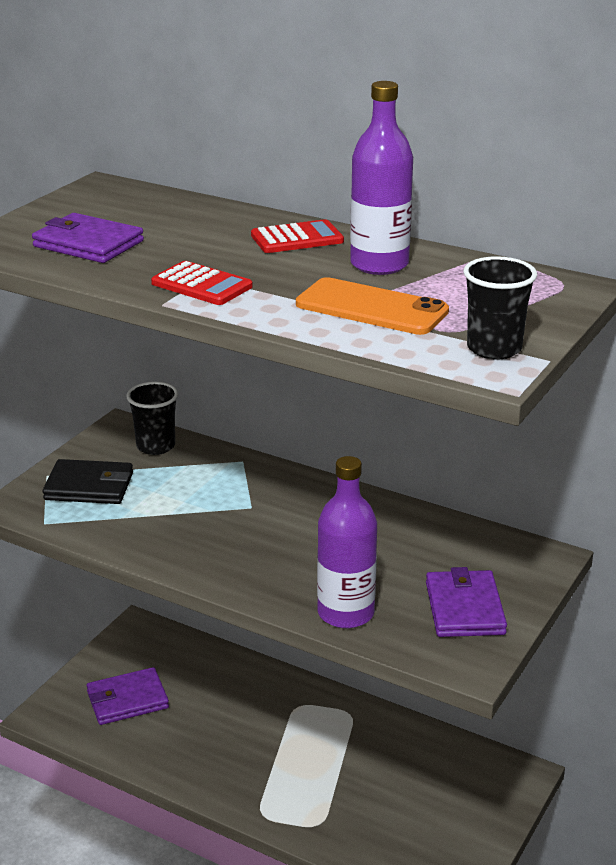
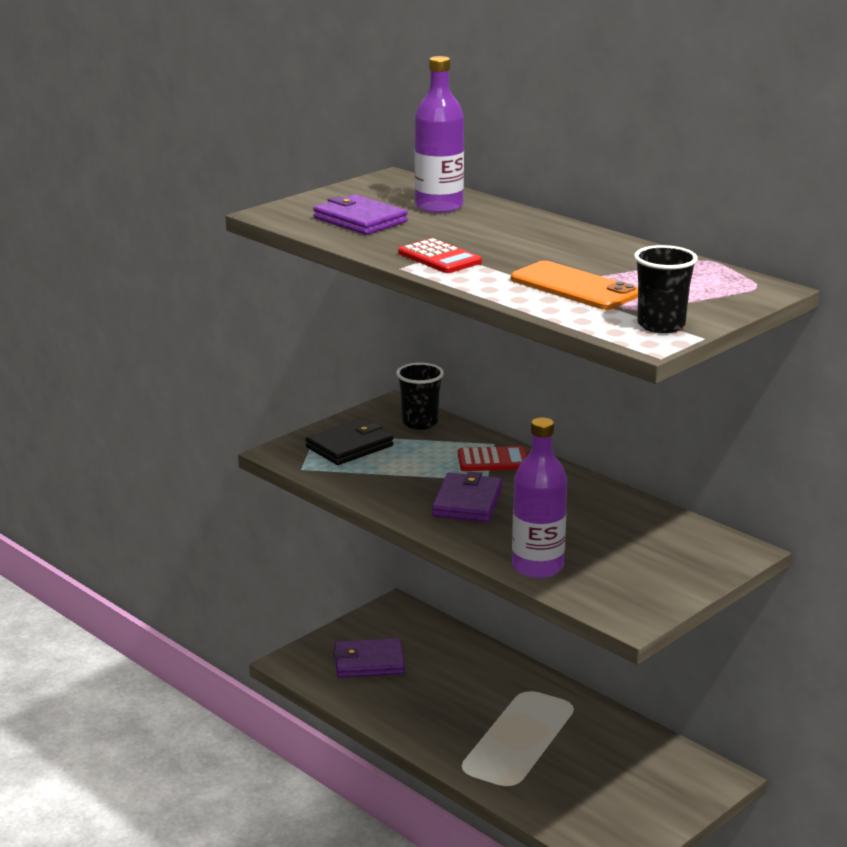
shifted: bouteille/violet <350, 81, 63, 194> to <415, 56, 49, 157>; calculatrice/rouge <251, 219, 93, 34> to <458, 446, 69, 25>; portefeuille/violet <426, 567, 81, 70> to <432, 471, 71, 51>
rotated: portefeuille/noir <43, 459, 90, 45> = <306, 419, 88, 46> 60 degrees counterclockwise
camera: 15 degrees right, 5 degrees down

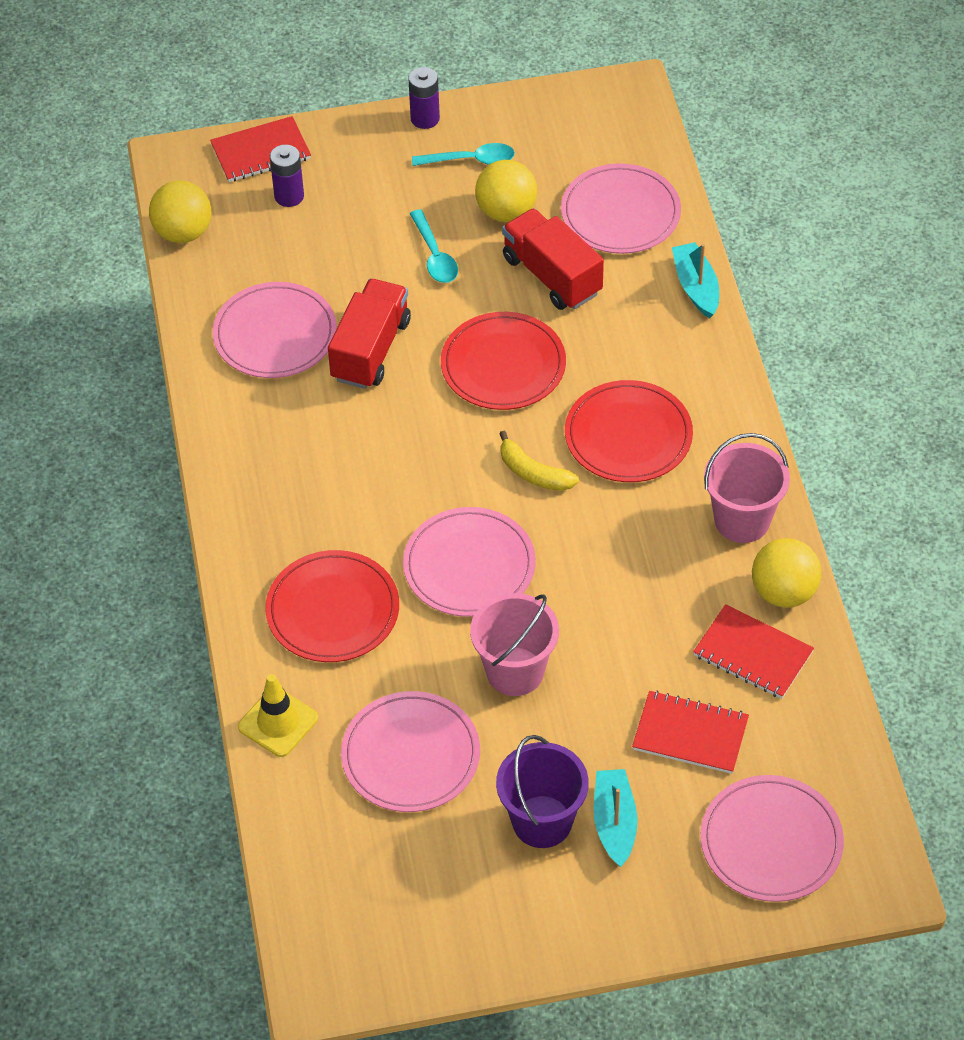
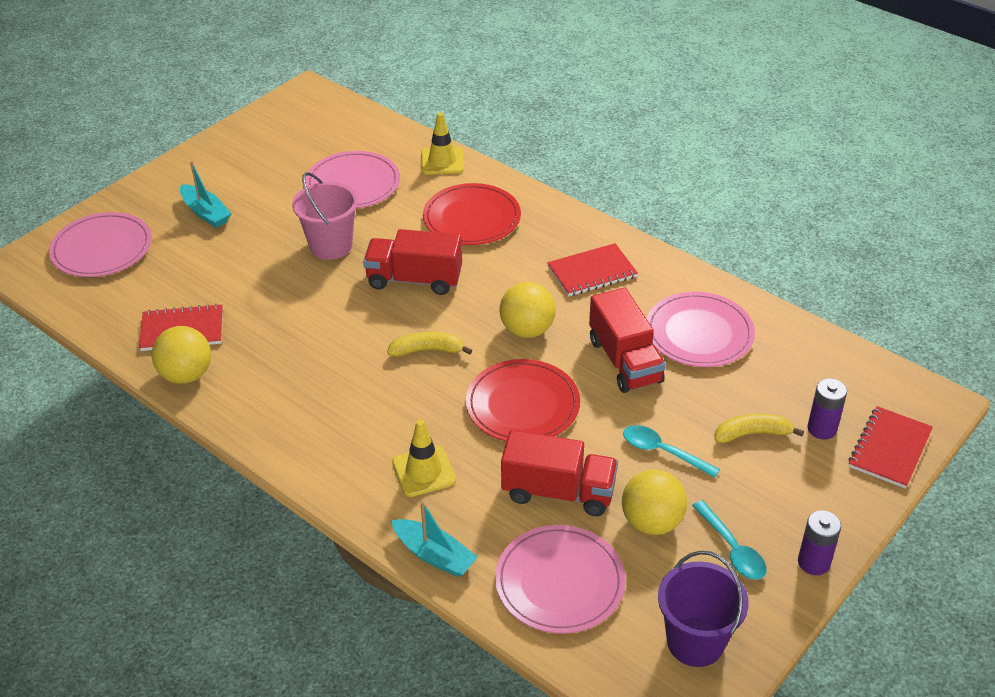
gone: assiette/rouge <565, 380, 128, 102>; seau/rose <704, 433, 86, 110>
new: banane/jaune <714, 414, 90, 29>; cône de chantier/jaune <392, 419, 64, 78>
shifted: balle/jaune <149, 181, 63, 62> to <499, 282, 57, 56>; carnet/rouge <632, 691, 117, 83> to <547, 243, 91, 53>; seau/violet <496, 735, 93, 113> to <658, 551, 91, 116>
swapped: assiette/rose <403, 507, 133, 110> to camion/rouge <363, 229, 99, 66>
rotated: cuillère/turquoise <412, 143, 103, 23> = <692, 500, 75, 80> 75 degrees counterclockwise
camera: 140 degrees right, 10 degrees down

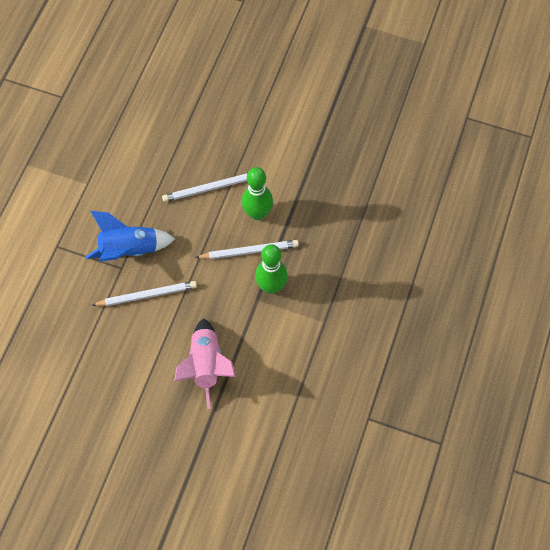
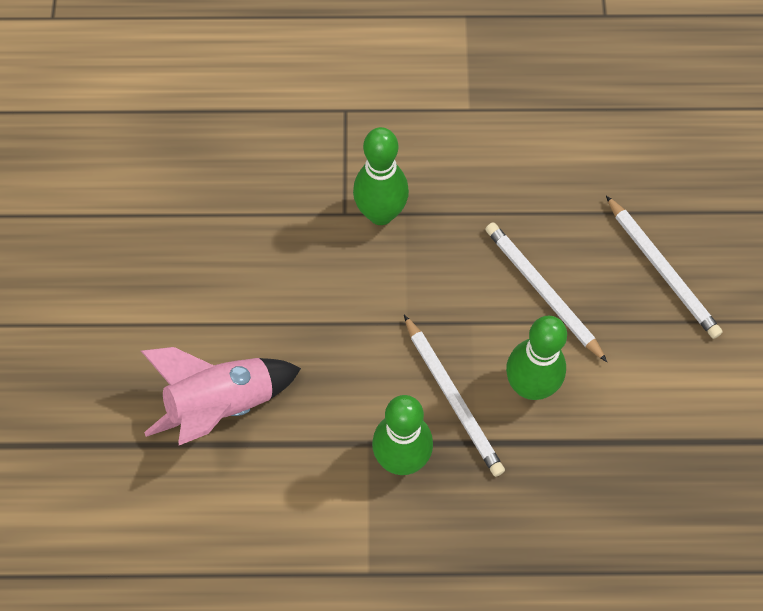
shifted: crayon/blanc <91, 281, 106, 25> to <606, 196, 117, 143>
swapped: fusée/bleu <86, 211, 89, 51> to quille/vert <353, 127, 56, 98>
camera: 70 degrees right, 0 degrees up

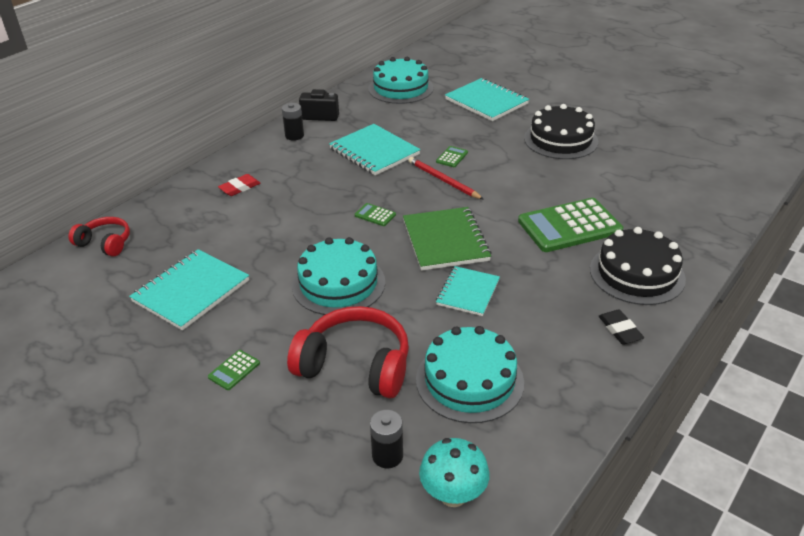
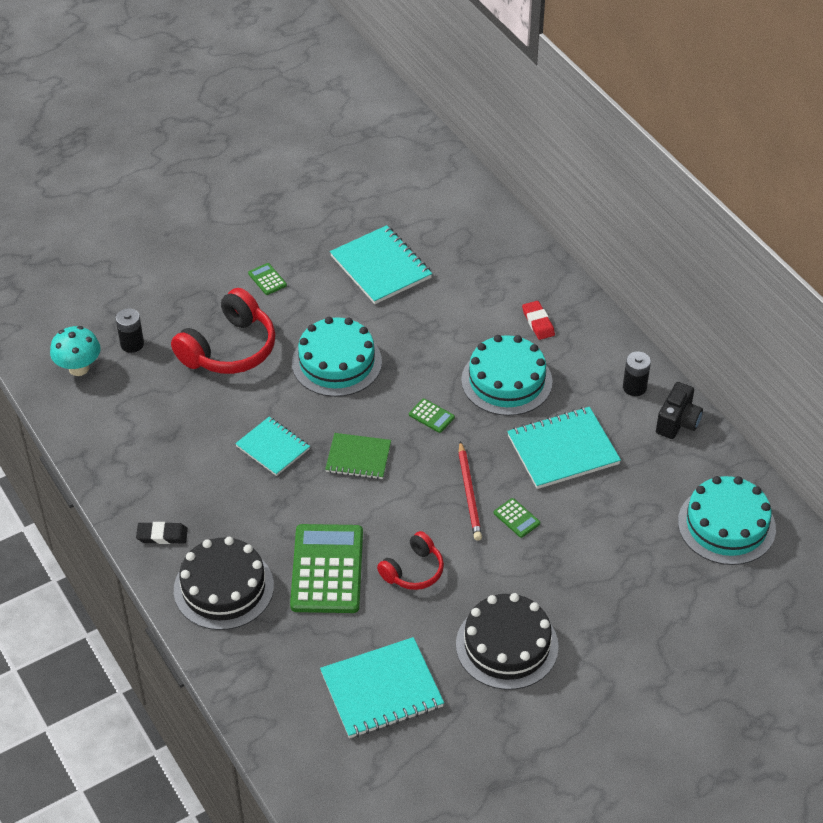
shifted: carnet/turquoise <445, 78, 84, 43> to <320, 637, 124, 101>; casque audio/rouge <68, 217, 62, 39> to <377, 531, 67, 59>; gâteau/turquoise <416, 326, 108, 97> to <461, 335, 92, 81>
rotated: crayon/rouge <408, 157, 76, 43> = <458, 441, 24, 100> 105 degrees clockwise; calculatrice/vert <355, 203, 41, 23> = <409, 399, 46, 34> 75 degrees clockwise
scaled: carnet/vert <403, 207, 89, 64> = <325, 433, 66, 46> x0.64
camera: 110 degrees right, 10 degrees up

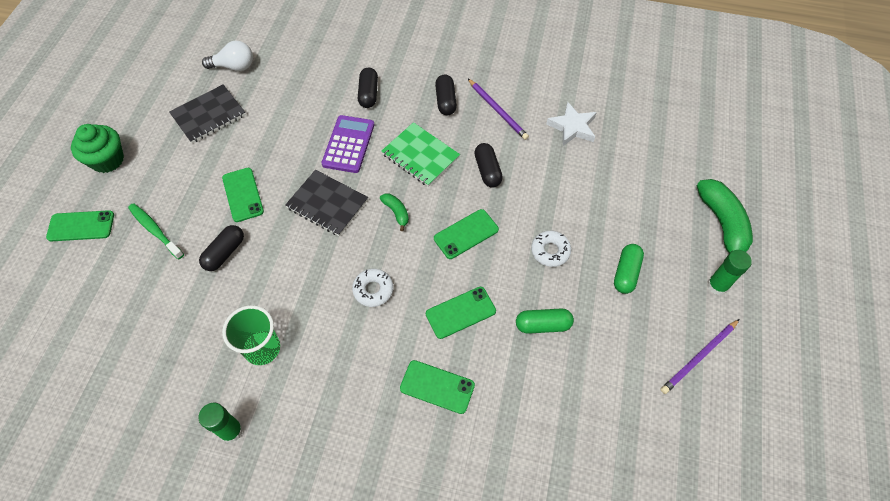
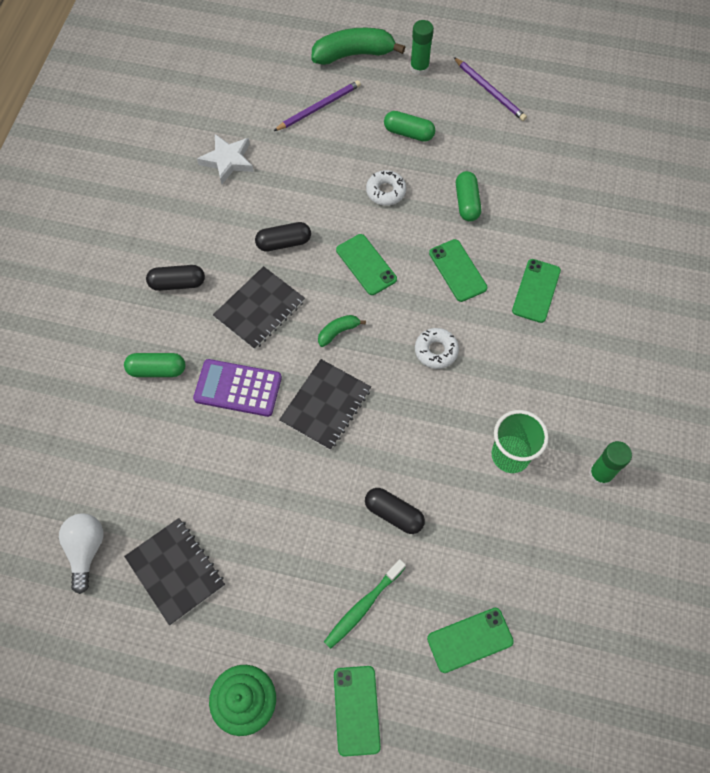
shifted: crayon/violet <468, 79, 61, 61> to <274, 80, 87, 51>; téléphone/vert <222, 168, 42, 54> to <427, 608, 87, 65>
repainted: gélule/noir <358, 68, 20, 40> to gélule/vert <124, 353, 61, 24>; carnet/vert <381, 122, 79, 65> to carnet/noir <213, 266, 92, 84>
camera: 90 degrees left, 5 degrees up

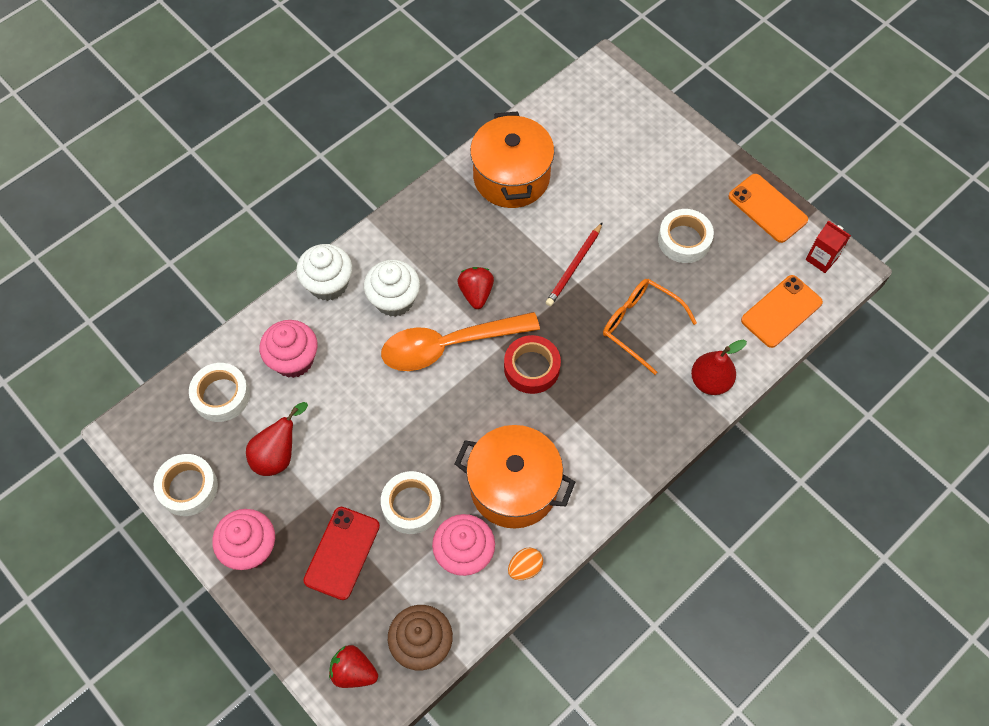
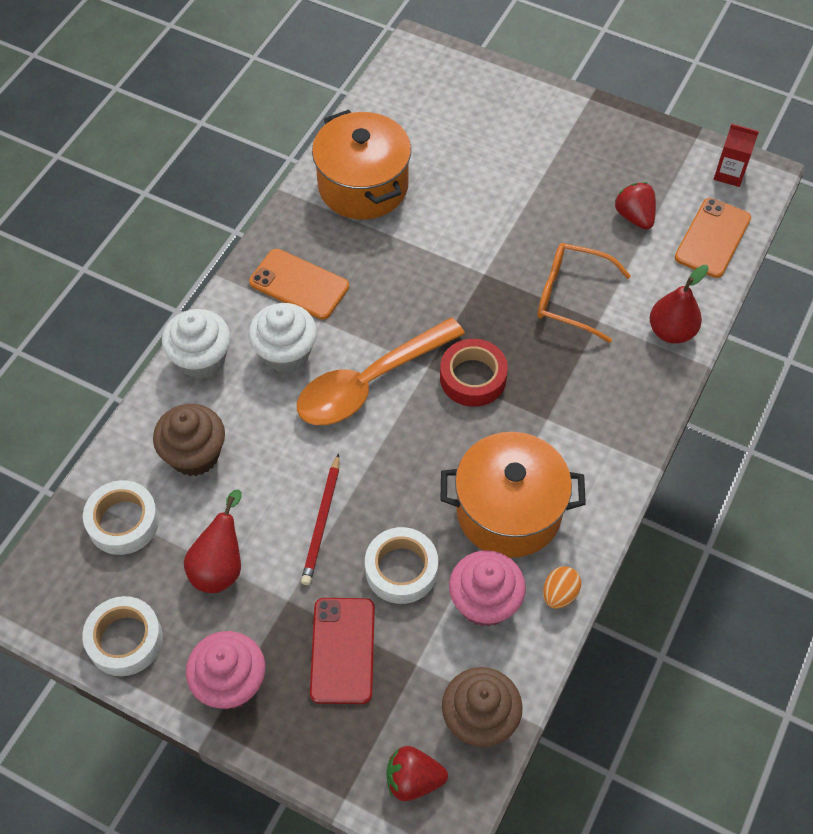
gone: ruban adhésif/blanc <658, 209, 56, 54>
shifted: téléphone/orange <728, 174, 80, 69> to <249, 249, 100, 71>; crayon/rouge <546, 222, 57, 84> to <301, 453, 39, 132>; fraise/rouge <457, 267, 37, 42> to <614, 182, 42, 48>
repainted: muffin/rose <260, 320, 58, 58> to muffin/marron <153, 404, 72, 72>
camera: 20 degrees left, 5 degrees down

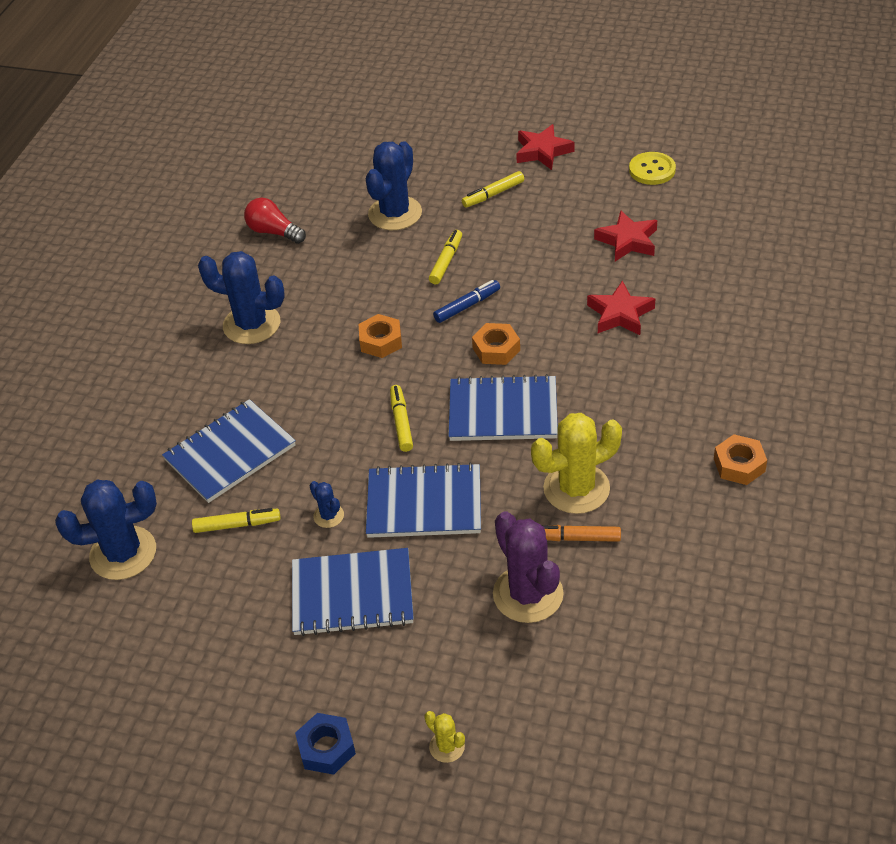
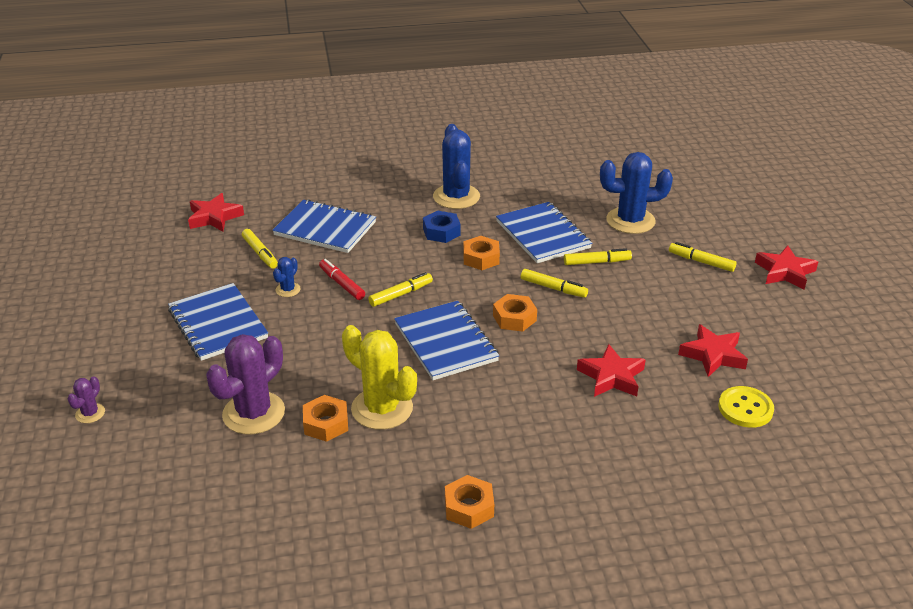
gone: ampoule/rouge <244, 197, 62, 47>
new: feutre/rouge <319, 259, 46, 41>
shifted: bouton/jaune <629, 152, 47, 33> to <719, 386, 55, 42>; carnet/bleu <366, 462, 115, 76> to <496, 202, 96, 61>; écrou/bleu <295, 713, 61, 62> to <423, 211, 38, 32>
swapped: cactus/bleu <55, 480, 102, 100> to étoile/rouge <188, 193, 56, 39>; feutre/orange <542, 525, 79, 17> to écrou/orange <303, 395, 45, 47>
repainted: feutre/bleu <433, 280, 67, 43> to feutre/jaune <521, 269, 67, 29>; cactus/jaune <424, 711, 41, 52> to cactus/violet <67, 376, 38, 47>
camera: 60 degrees right, 10 degrees down

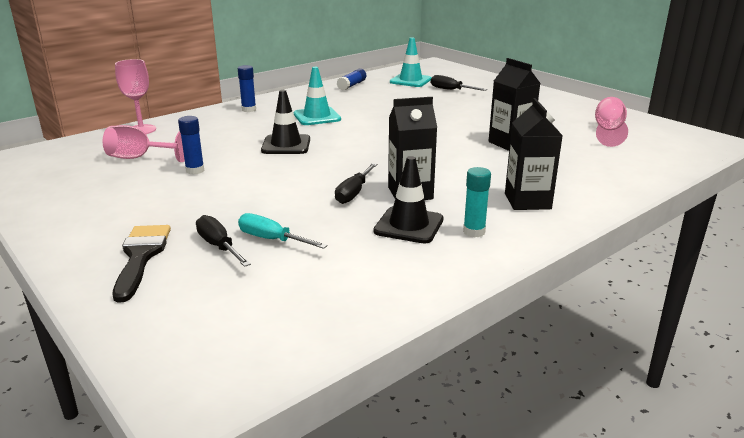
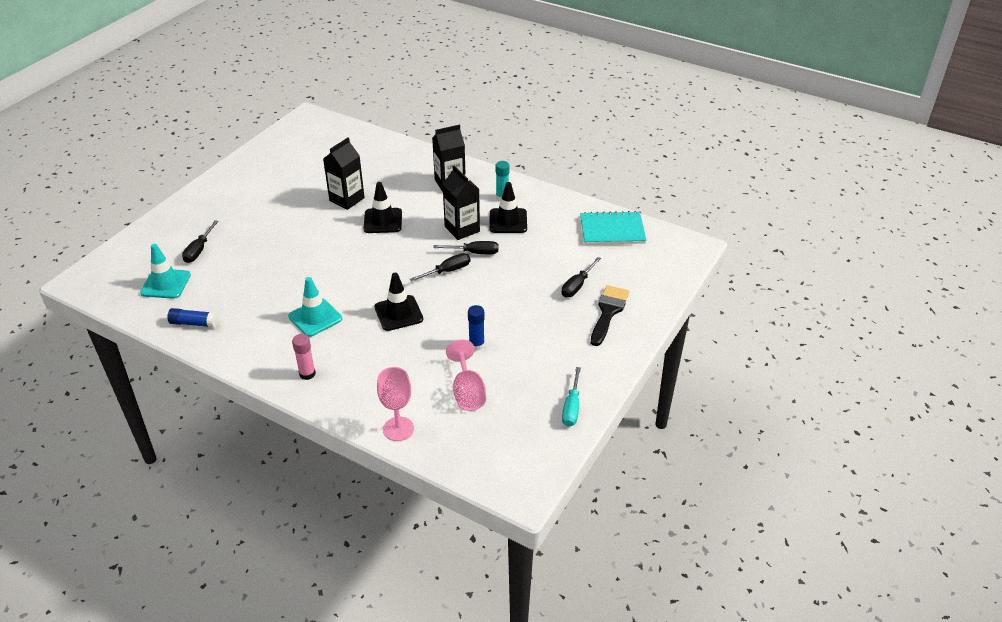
gone: verre à pied/rose <595, 97, 33, 50>
new: cône de chantier/noir <363, 182, 39, 51>; carnet/turquoise <580, 211, 67, 34>; tournevis/noir <409, 253, 61, 29>
shifted: tournevis/turquoise <238, 213, 90, 36> to <562, 367, 19, 60>
repainted: bâton de colle/bleu <238, 65, 18, 47> to bâton de colle/rose <292, 334, 24, 46>
rotated: pinceau/noir <113, 225, 58, 78> = <591, 285, 38, 61> 135 degrees clockwise
camera: 110 degrees left, 15 degrees up

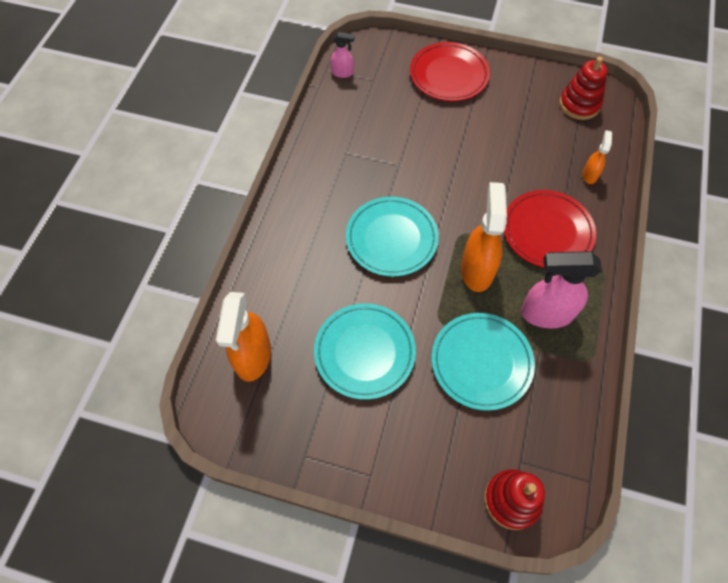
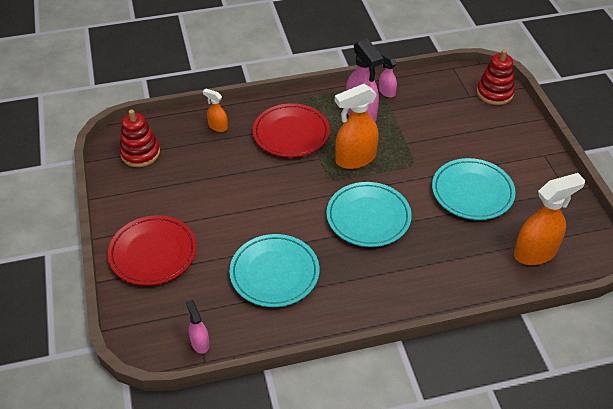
new: vaporisateur/rose <379, 52, 18, 46>
shifted: assiette/turquoise <432, 313, 103, 98> to <229, 234, 90, 73>
rotated: vaporisateur/orange <582, 130, 30, 54> = <203, 88, 25, 44> 45 degrees clockwise
camera: 120 degrees left, 15 degrees down

